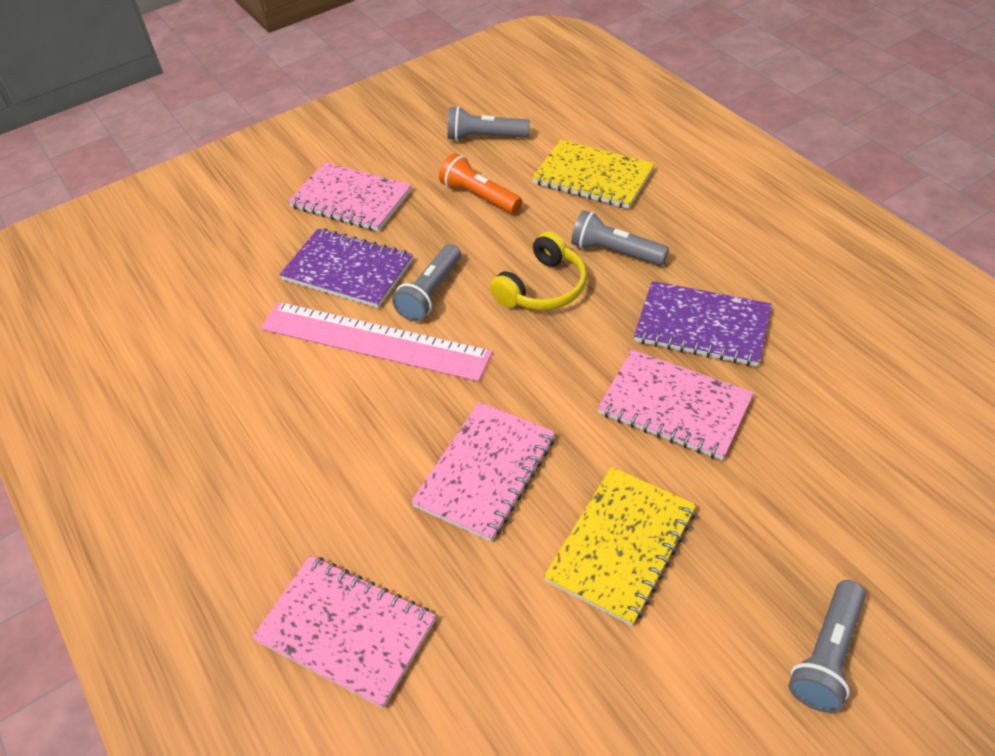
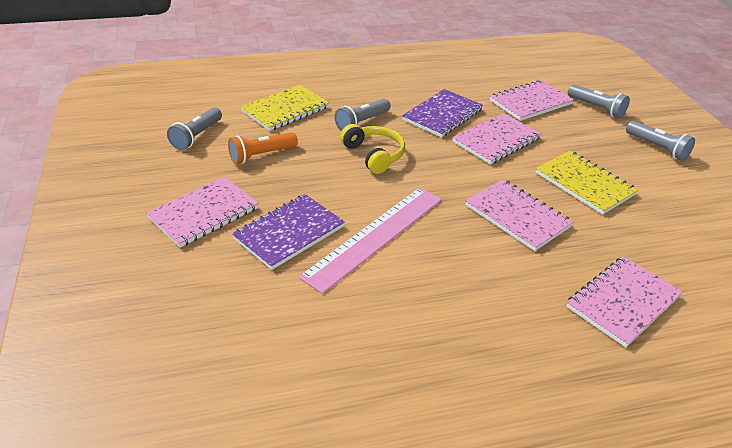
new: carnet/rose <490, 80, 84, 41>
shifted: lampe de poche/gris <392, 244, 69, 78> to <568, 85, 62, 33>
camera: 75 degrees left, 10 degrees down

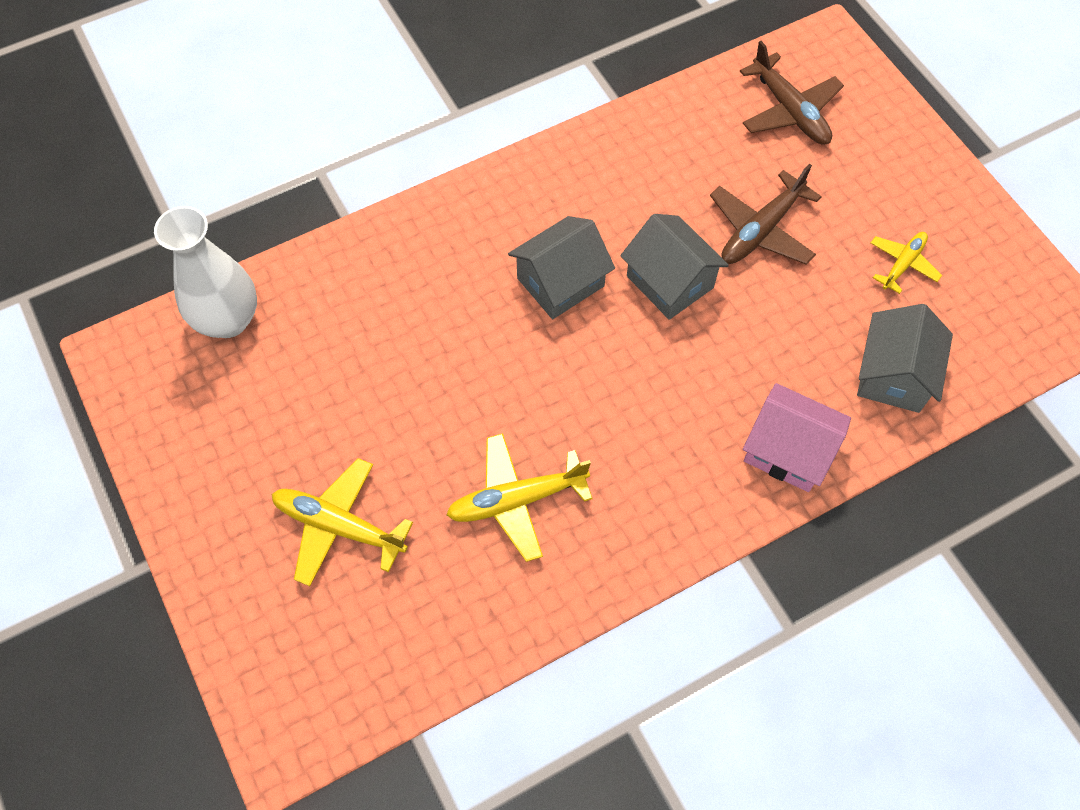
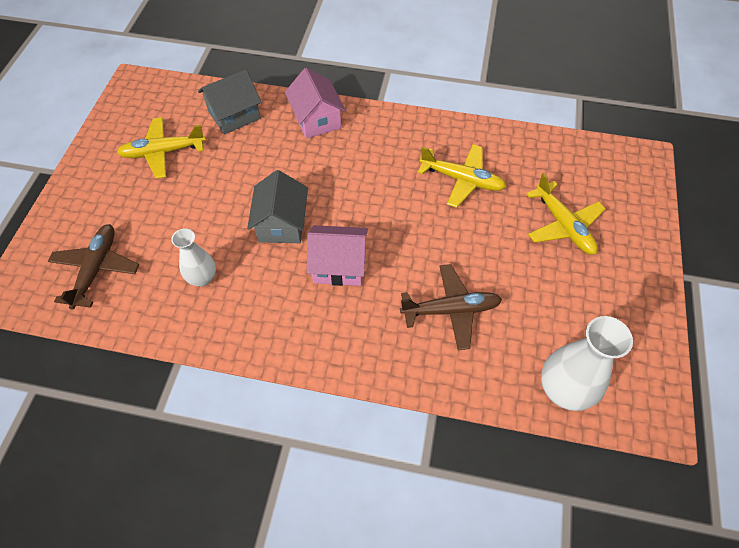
new: vase/blanc <171, 228, 45, 58>
shifted: avion/marron <710, 164, 112, 101> to <400, 264, 102, 86>
repainted: maison/gris <508, 216, 107, 103> to maison/rose <307, 225, 61, 61>
scaled: avion/jaune <871, 232, 71, 62> = <117, 117, 89, 62> x1.62
camera: 140 degrees left, 5 degrees down

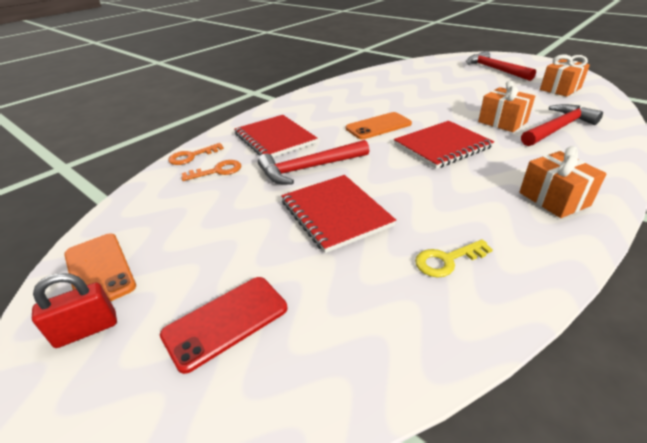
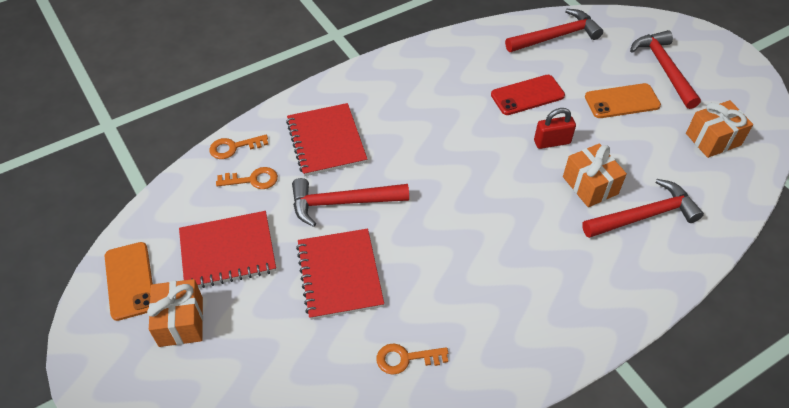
new: marteau/rouge <505, 9, 98, 43>
shifted: téléphone/orange <346, 112, 66, 27> to <585, 83, 76, 35>; carnet/rouge <394, 121, 100, 48> to <179, 211, 97, 77>; cadeau/orange <519, 146, 88, 72> to <147, 279, 56, 68>; cadenas/rouge <32, 273, 85, 75> to <534, 108, 42, 41>; téléphone/rouge <160, 277, 127, 97> to <491, 75, 74, 40>
repainted: clé/jaune <415, 239, 78, 38> to clé/orange <376, 343, 72, 32>
camera: 15 degrees right, 15 degrees up

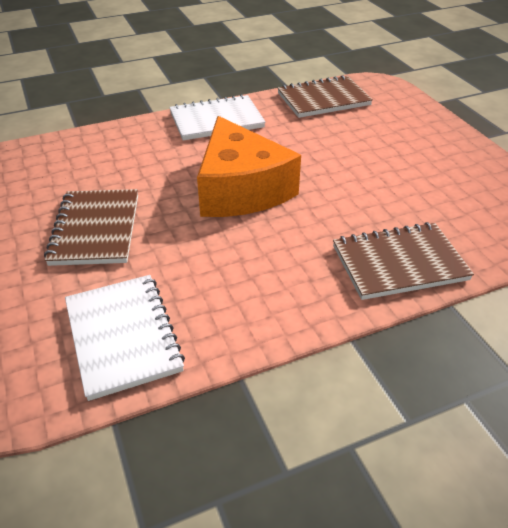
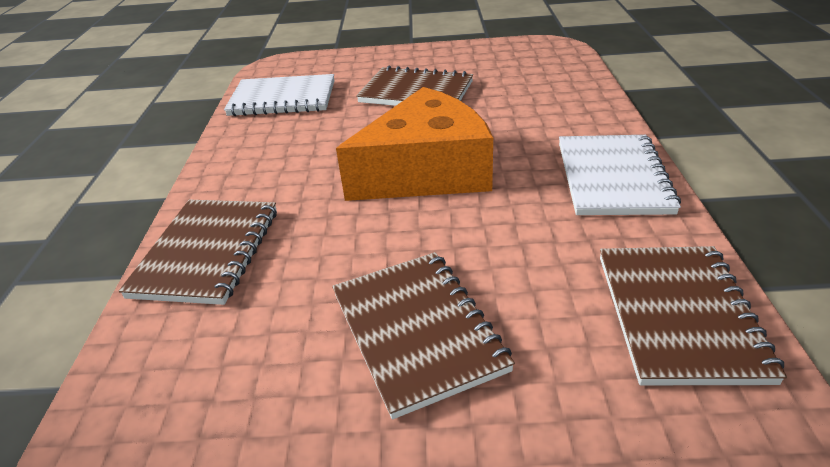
new: carnet/marron <332, 252, 183, 168>
rotated: fromage/orange <197, 116, 104, 101> = <336, 87, 157, 114> 150 degrees clockwise
camera: 115 degrees right, 5 degrees down

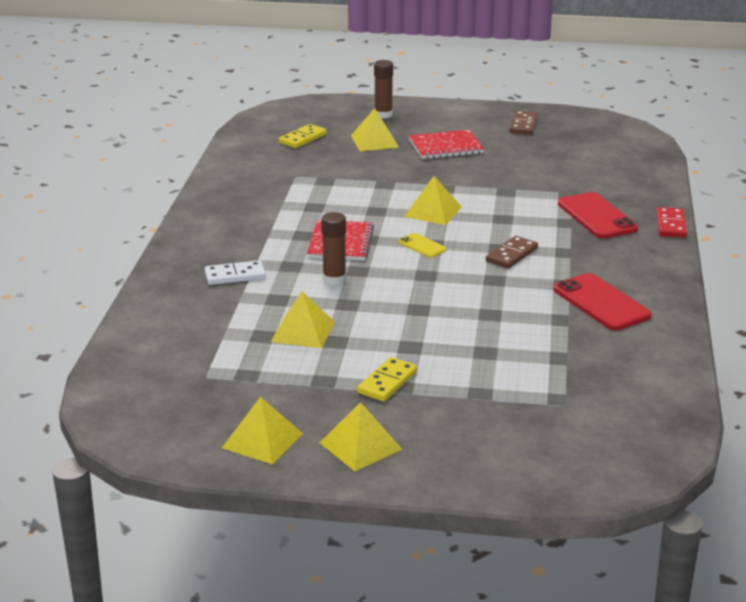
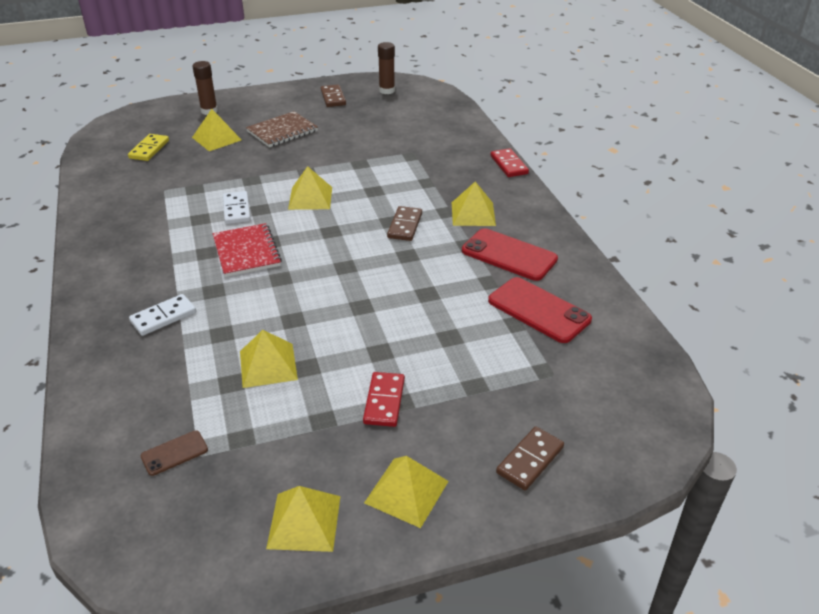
gone: téléphone/jaune <398, 233, 49, 25>
new: pyramide/jaune <452, 182, 44, 44>; domino/blanc <223, 191, 28, 33>; domino/marron <496, 426, 68, 64>; téléphone/marron <141, 430, 67, 46>
shifted: téléphone/rouge <558, 192, 80, 47> to <488, 277, 104, 66>; bâton de colle/marron <321, 212, 25, 73> to <378, 42, 17, 52>
repainted: carnet/rouge <409, 130, 75, 29> to carnet/marron <246, 111, 72, 36>; domino/jaune <357, 357, 60, 45> to domino/rouge <363, 372, 42, 55>
camera: 25 degrees left, 10 degrees up

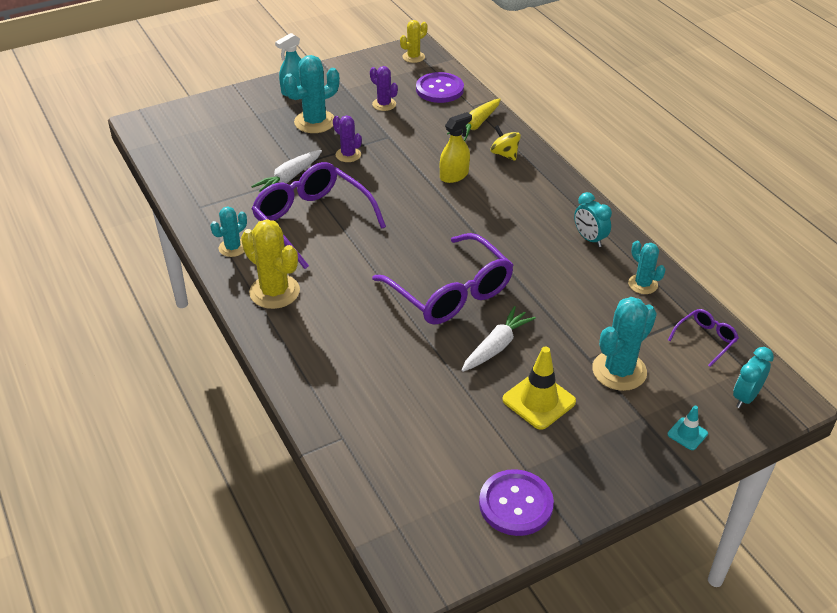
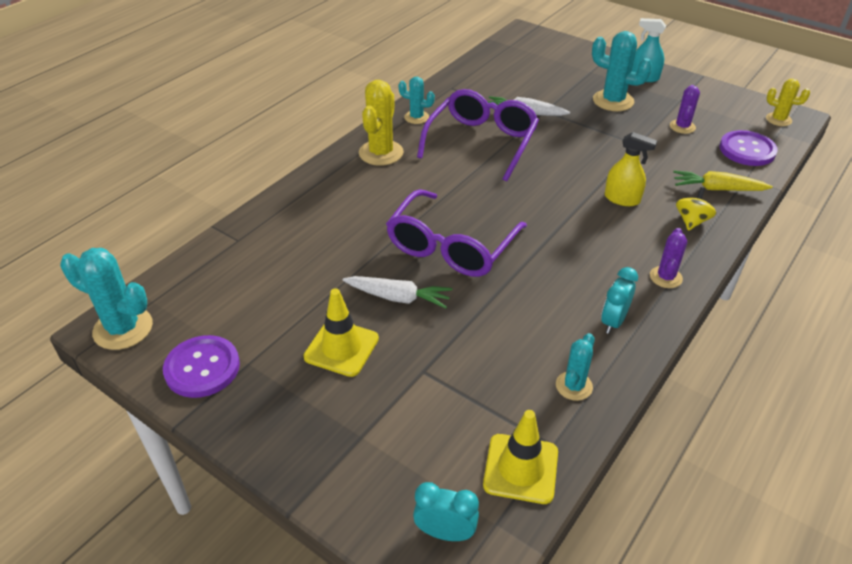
gone: cône de chantier/turquoise <667, 405, 41, 45>
shifted: cactus/violet <333, 115, 29, 47> to <650, 228, 37, 60>; cactus/turquoise <592, 297, 65, 94> to <60, 248, 93, 102>
swapped: lunettes/violet <668, 309, 71, 58> to cône de chantier/jaune <483, 410, 75, 94>
camera: 65 degrees right, 0 degrees up

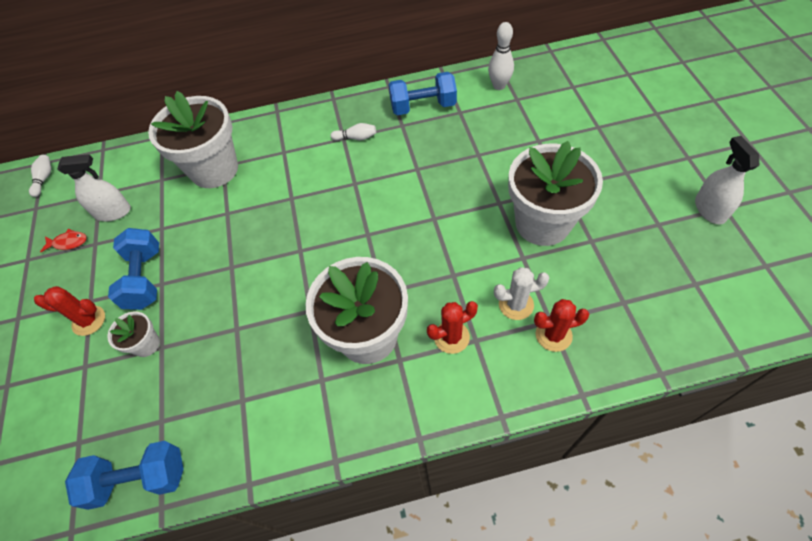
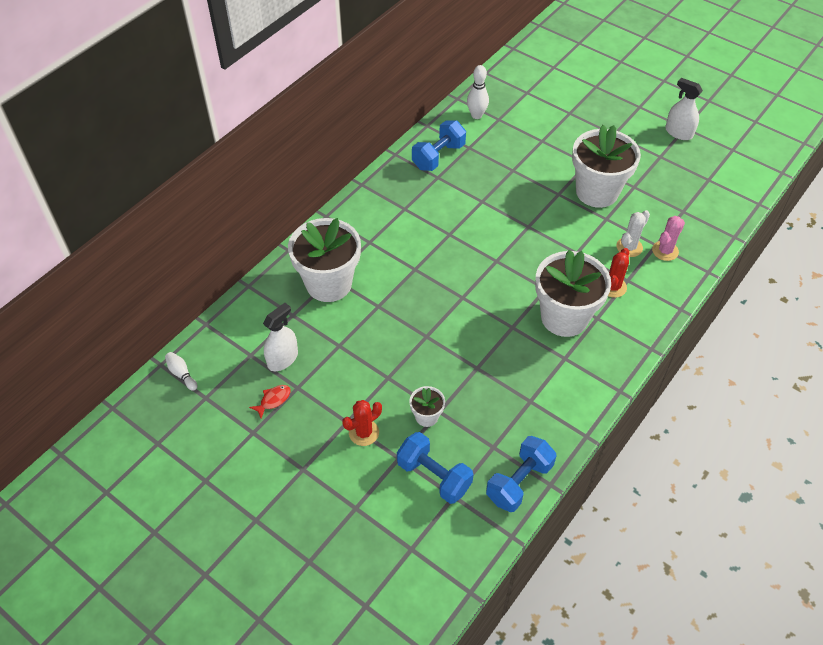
gone: quille/blanc <330, 123, 46, 18>
shifted: haltère/bleu <108, 228, 51, 82> to <397, 432, 77, 72>
repainted: cactus/rouge <534, 299, 56, 53> to cactus/rose <652, 216, 33, 45>
camera: 45 degrees left, 5 degrees down

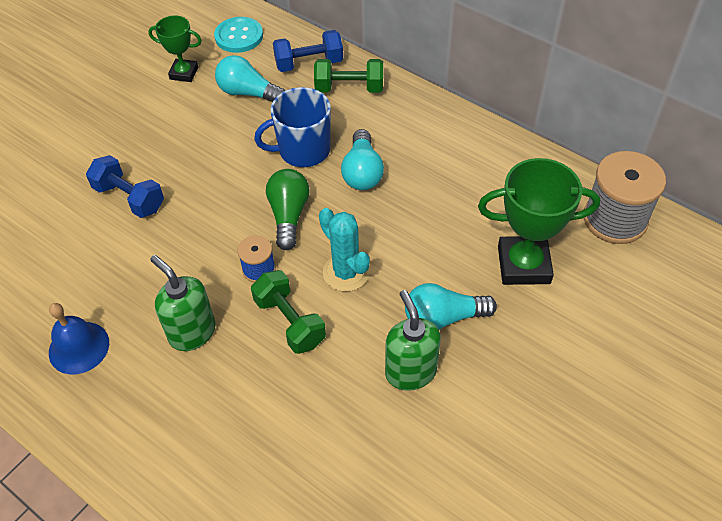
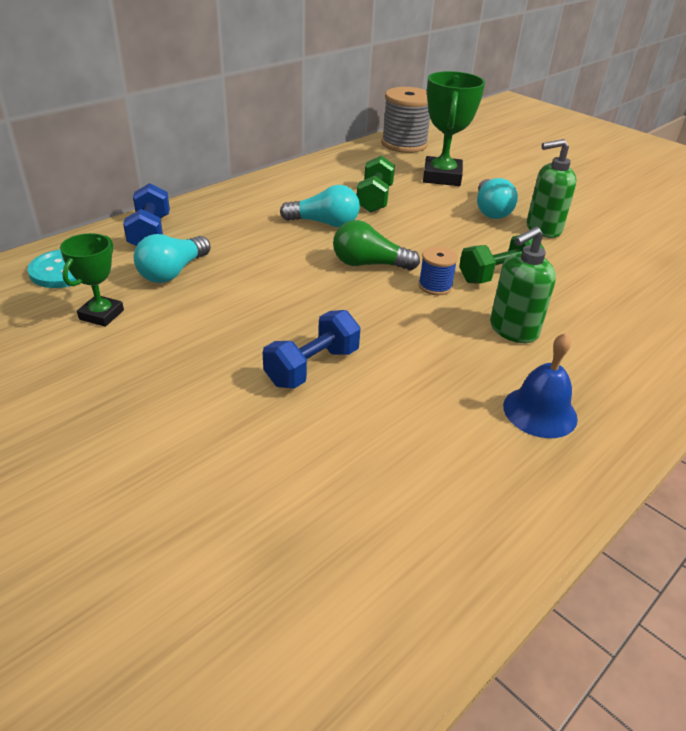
gone: tasse/bleu <254, 87, 77, 80>; cactus/turquoise <319, 208, 51, 84>
shifted: haltère/vert <314, 59, 69, 34> to <357, 155, 38, 58>
camera: 85 degrees left, 15 degrees down

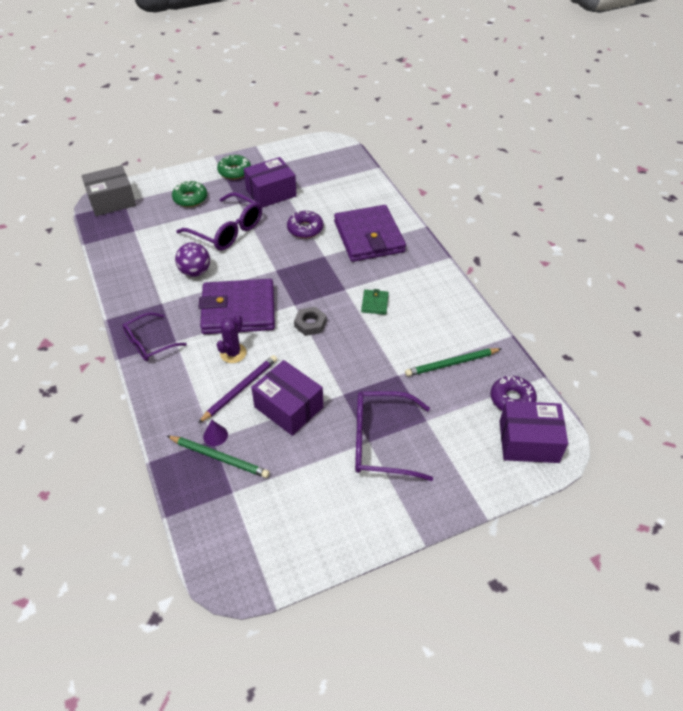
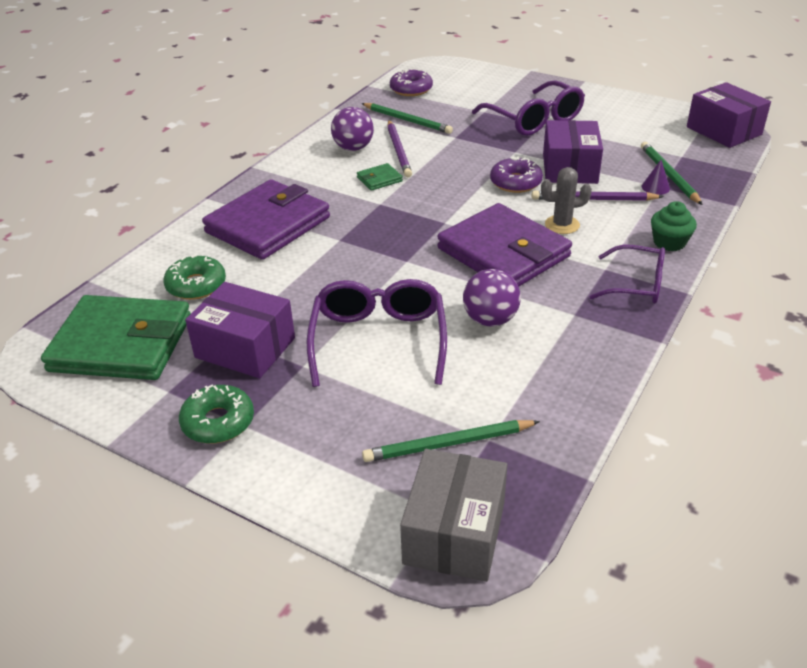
gone: écrou/gris <294, 307, 33, 29>
new: balle/violet <331, 107, 43, 44>; crayon/violet <387, 120, 25, 57>; muffin/vert <651, 201, 46, 50>; portefeuille/vert <41, 295, 150, 85>; crayon/vert <362, 420, 178, 42>
shifted: beignet/vert <172, 181, 35, 26> to <163, 255, 63, 45>; beignet/violet <287, 211, 36, 27> to <490, 156, 53, 37>; boîte/violet <499, 401, 69, 62> to <687, 82, 84, 66>
repainted: cactus/violet <217, 315, 30, 48> to cactus/gris <541, 167, 51, 67>
rotated: boîte/gris <81, 165, 55, 51> = <400, 449, 107, 133> 75 degrees clockwise
camera: 125 degrees left, 10 degrees down

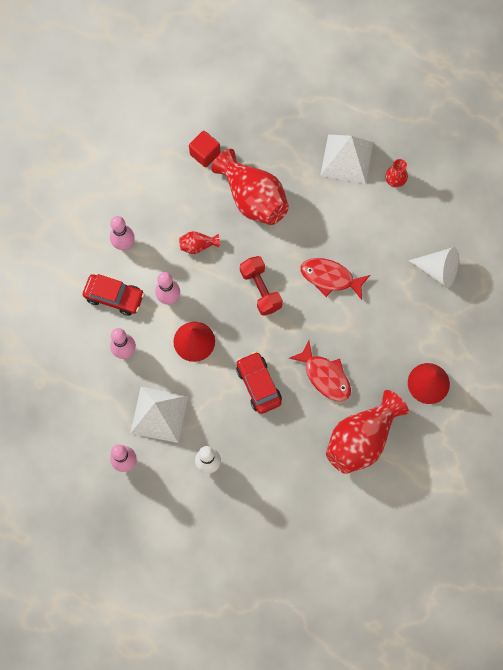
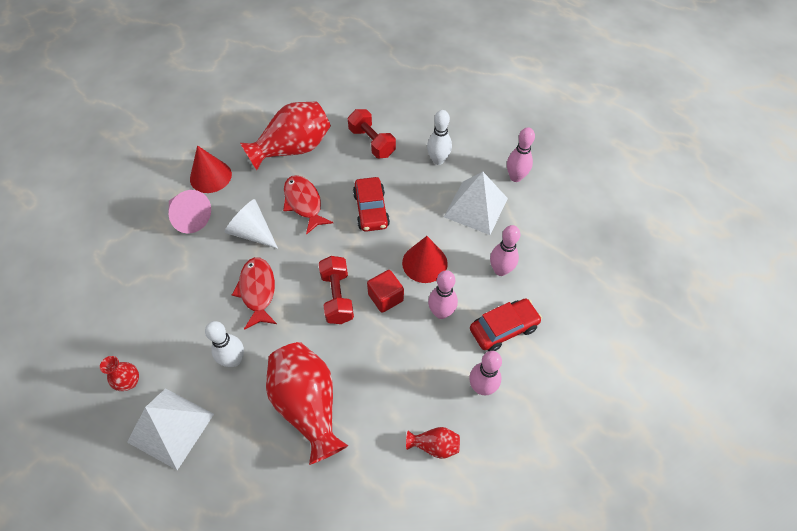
new: haltère/rouge <348, 109, 48, 49>; cône/rose <169, 190, 42, 43>; quille/blanc <205, 321, 39, 46>
shifted: cube/rouge <189, 131, 31, 36> to <367, 270, 37, 43>; vase/rouge <179, 231, 41, 23> to <406, 427, 54, 32>; cône/blanc <409, 247, 50, 41> to <225, 199, 53, 50>
rotated: poisson/rouge <300, 258, 70, 42> = <232, 257, 45, 73> 135 degrees counterclockwise; voiture/rouge <83, 274, 62, 42> = <470, 298, 72, 53> 120 degrees clockwise
camera: 165 degrees left, 15 degrees down

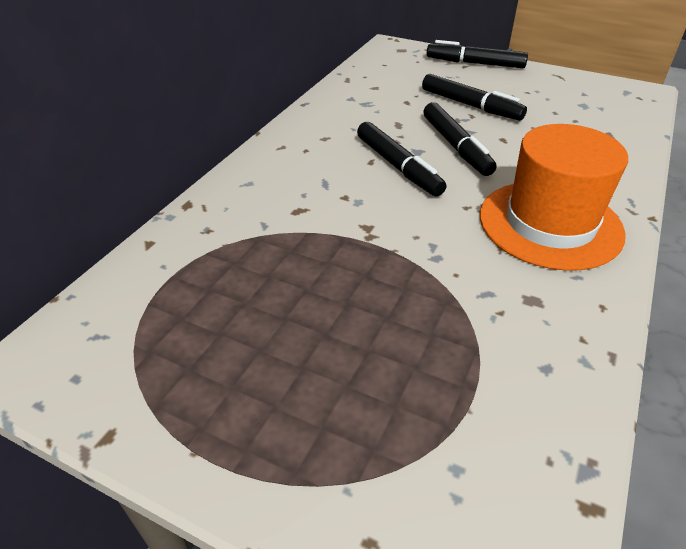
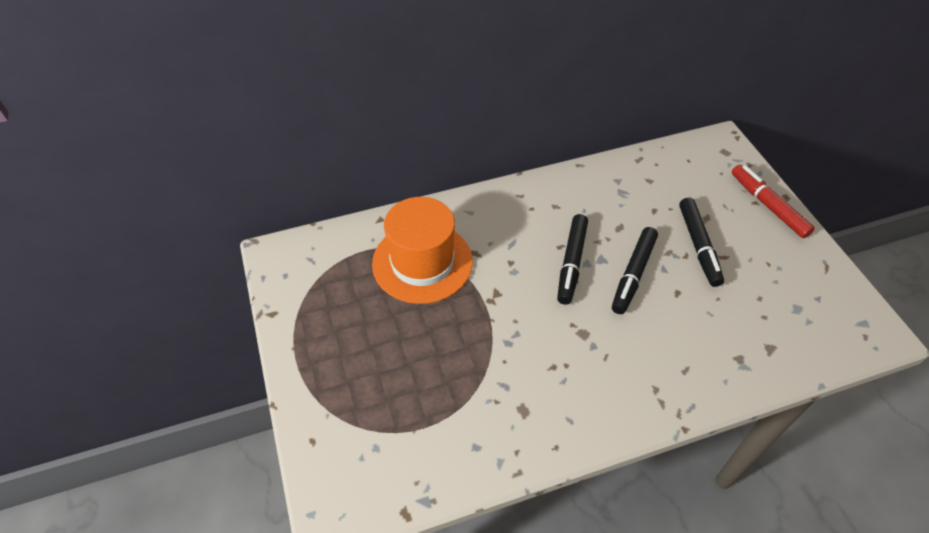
shifted: chapeau/orange <480, 124, 148, 147> to <372, 197, 101, 107>
repainted: feutre/noir <427, 40, 101, 28> to feutre/rouge <732, 164, 83, 74>
camera: 45 degrees right, 10 degrees up

